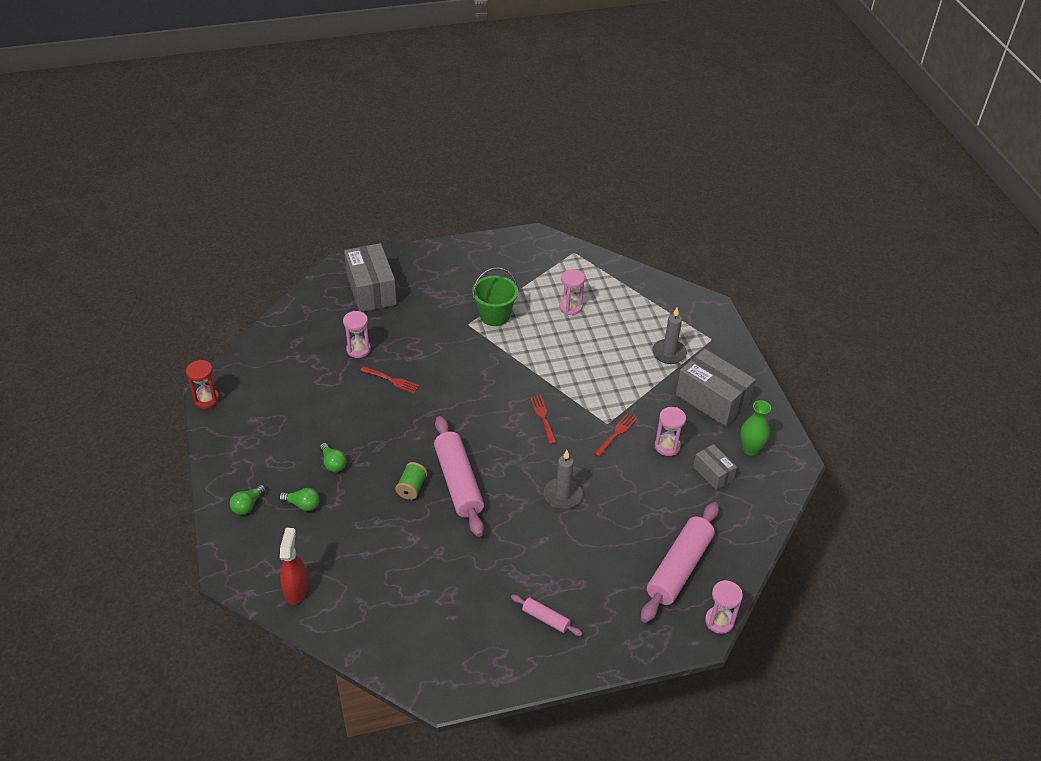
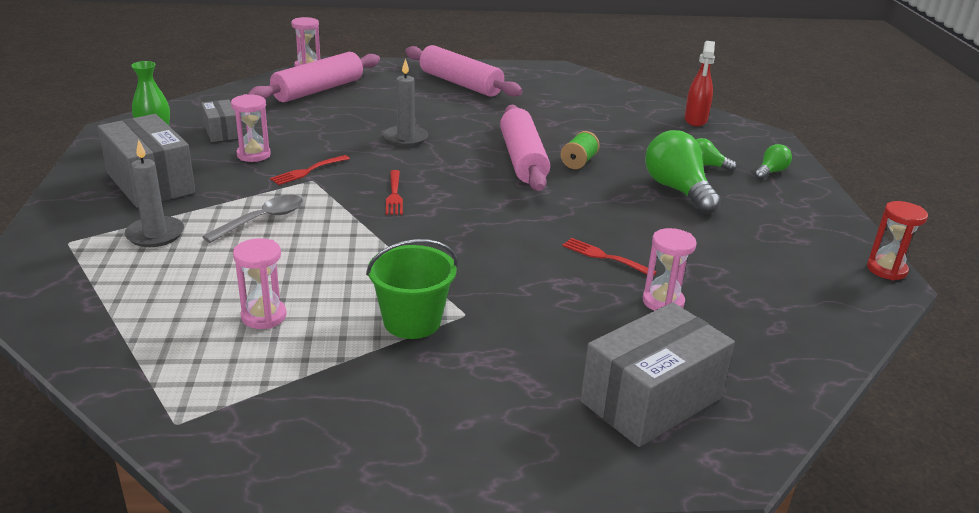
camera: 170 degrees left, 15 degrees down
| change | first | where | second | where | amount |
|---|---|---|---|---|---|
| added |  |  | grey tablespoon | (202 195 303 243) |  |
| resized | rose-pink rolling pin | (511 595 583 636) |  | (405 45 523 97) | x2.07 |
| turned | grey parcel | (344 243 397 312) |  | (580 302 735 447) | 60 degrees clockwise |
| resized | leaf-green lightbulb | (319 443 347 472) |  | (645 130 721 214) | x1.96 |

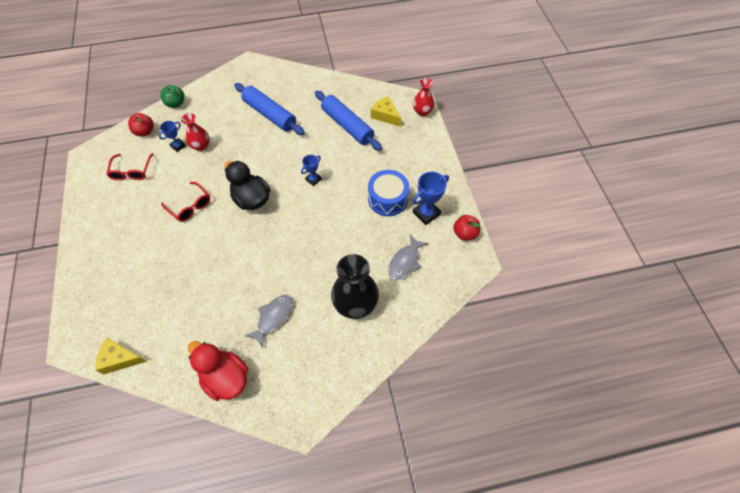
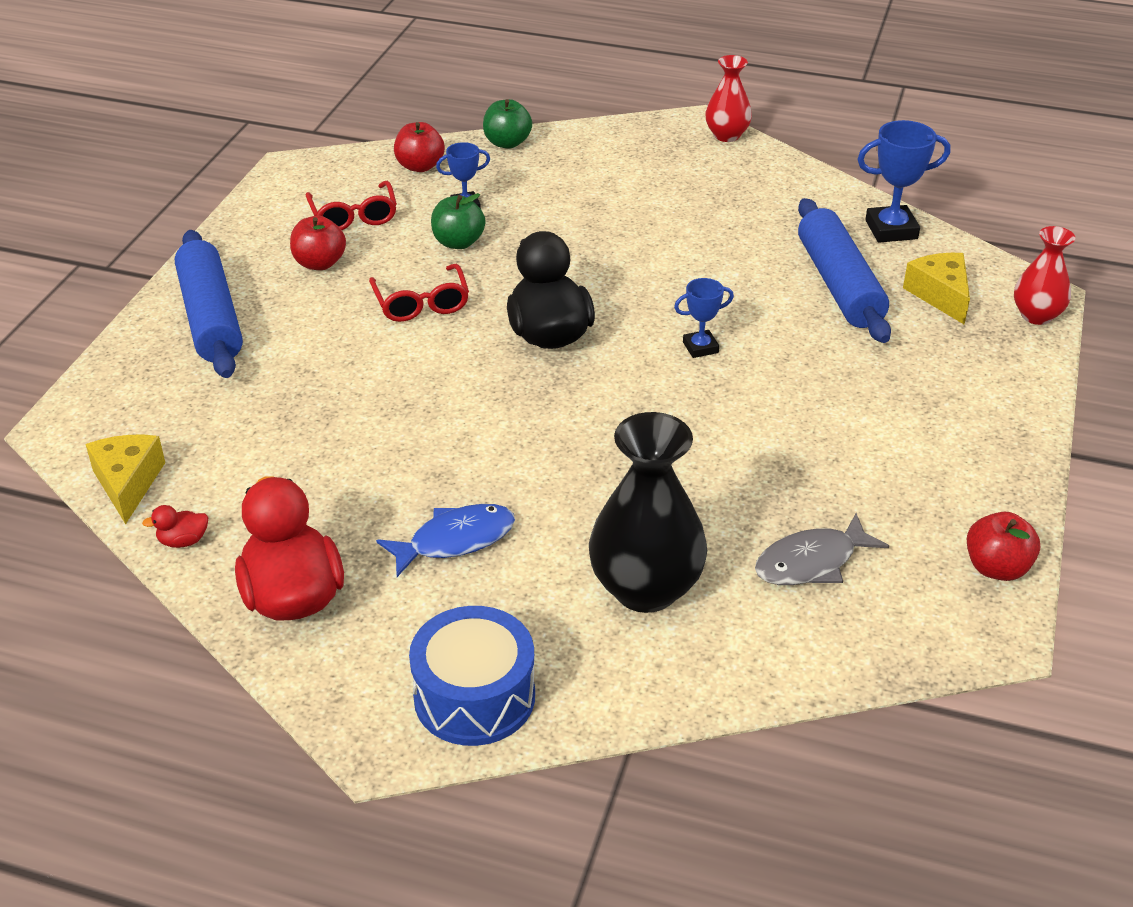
camera: 30 degrees right, 20 degrees down
| change | first | where | second | where | amount |
|---|---|---|---|---|---|
| turned | bright yellow cheese | (95 338 147 375) |  | (85 435 165 524) | 45 degrees clockwise |
| added |  |  | crimson rubber duck | (142 505 209 548) |  |
| moved | royal blue rolling pin | (234 83 305 135) |  | (175 230 243 378) |  |
| added |  |  | crimson apple | (290 216 346 270) |  |
| turned | crimson spectacles | (106 153 154 181) |  | (306 181 397 230) | 45 degrees counterclockwise |
| recoloured | grey fish | (245 295 293 348) | royal blue fish | (376 504 515 577) |  |
| moved | royal blue toy drum | (368 170 409 216) |  | (409 606 535 746) |  |
| added |  |  | leaf-green apple | (431 193 485 249) |  |
| moved | crimson tall vase | (181 113 210 151) |  | (705 55 752 142) |  |
| moved | royal blue trophy | (413 171 449 225) |  | (857 120 950 243) |  |

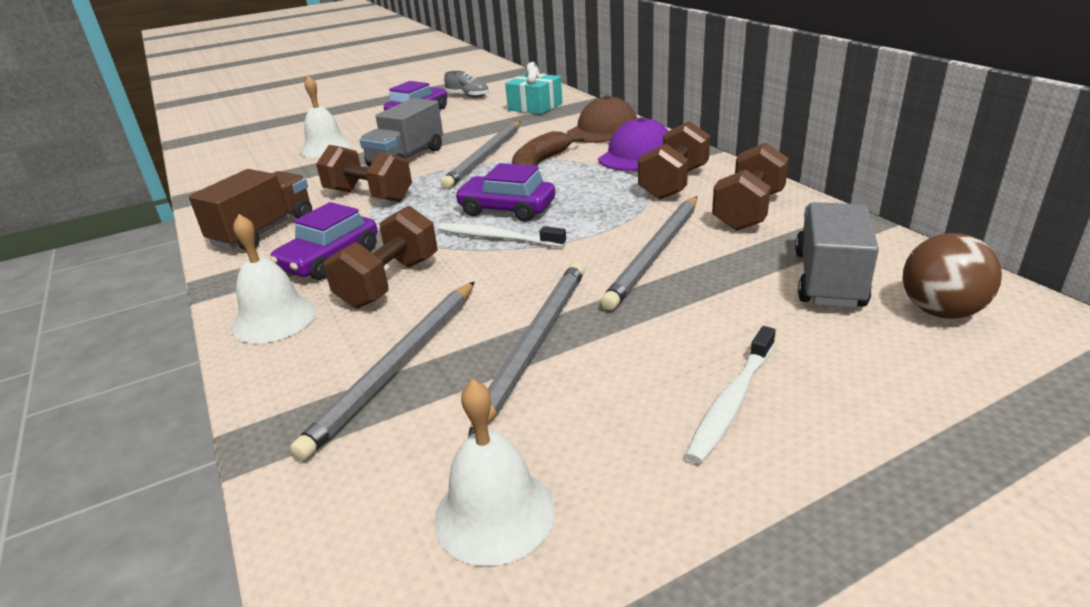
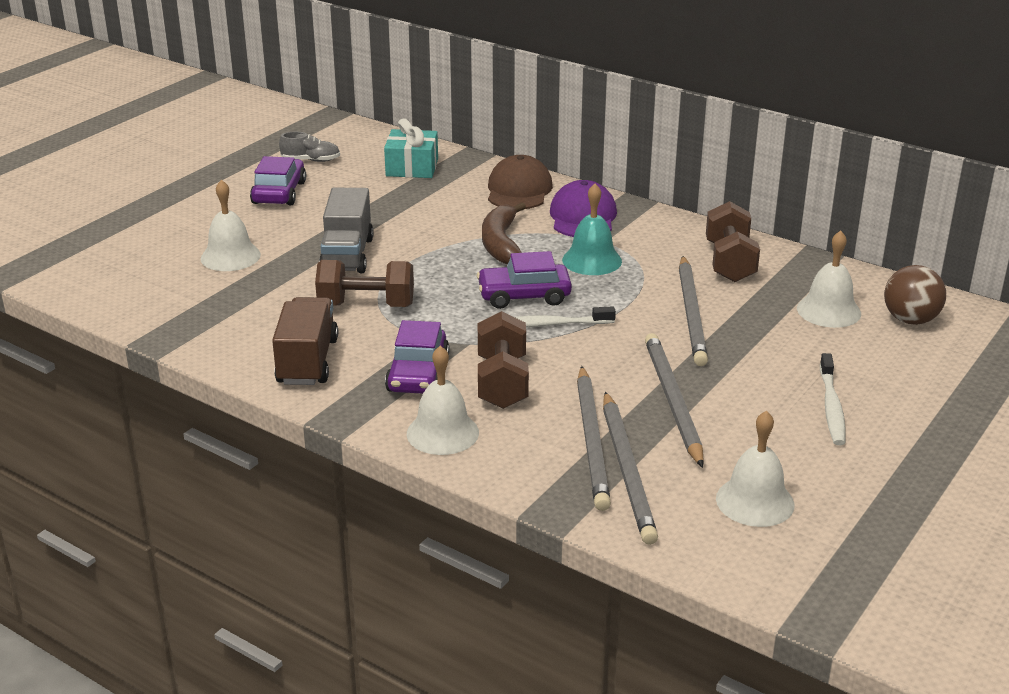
camera: 30 degrees left, 0 degrees up
| change | first | where | second | where | amount |
|---|---|---|---|---|---|
| added |  |  | turquoise bell | (562 184 622 275) |  |
| moved | grey lead pencil | (441 121 520 189) |  | (603 392 658 545) |  |
| replaced | grey lorry | (795 202 879 308) | pure white bell | (797 231 861 328) |  |
| removed | russet dumbbell | (638 121 710 200) |  |  |  |

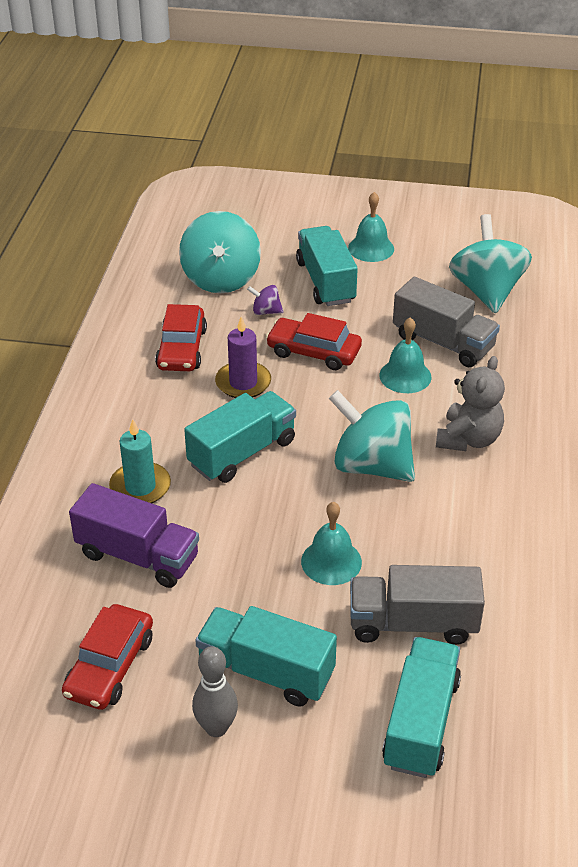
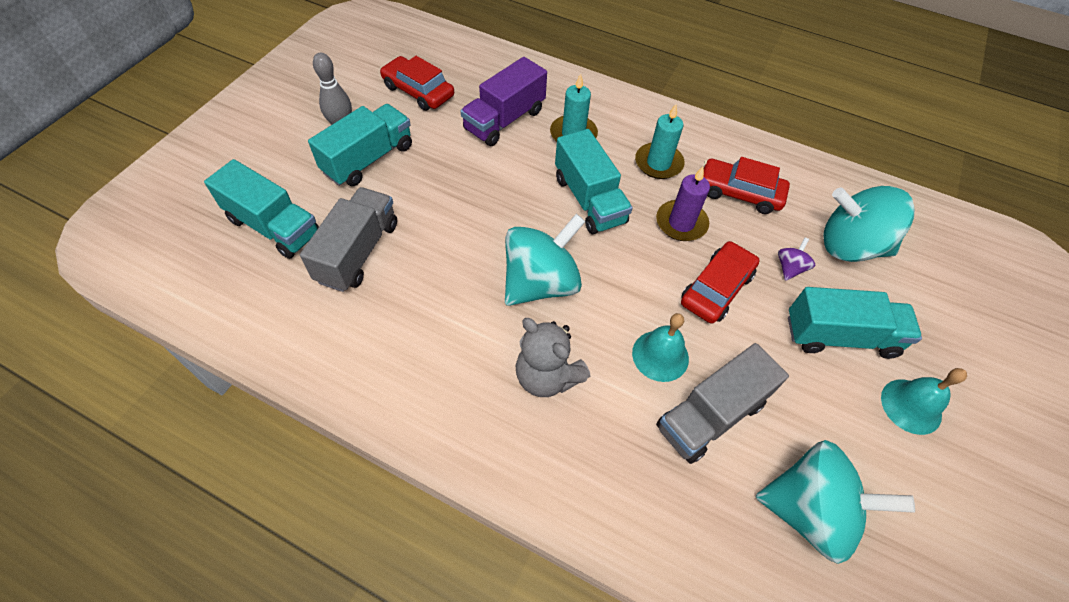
camera: 105 degrees right, 15 degrees up
| change | first | where | second | where | amount |
|---|---|---|---|---|---|
| added |  |  | turquoise candle | (635 104 685 179) |  |
| removed | turquoise bell | (301 502 362 585) |  |  |  |

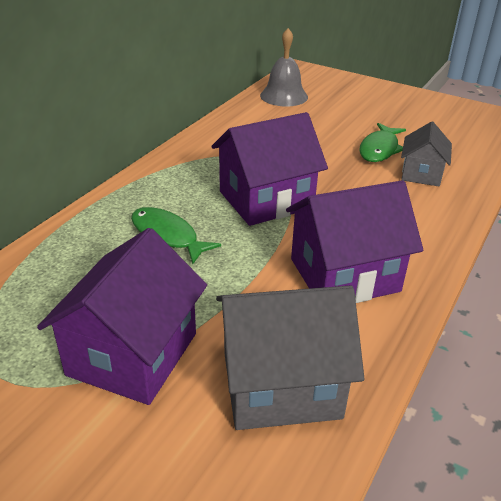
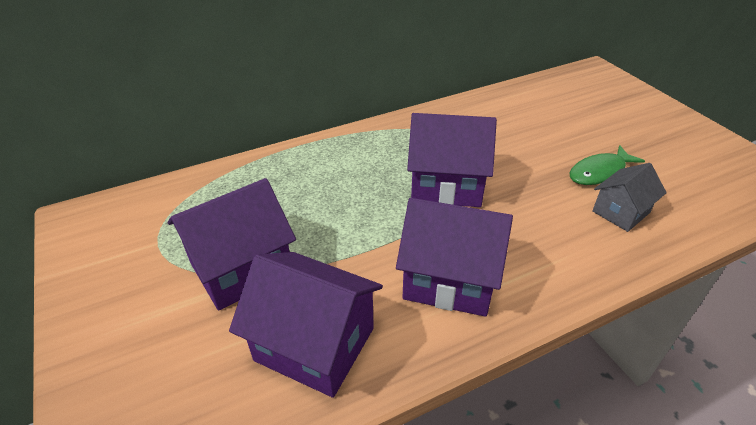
camera: 35 degrees right, 5 degrees up
| change | first | where | second | where | amount |
|---|---|---|---|---|---|
| recoloured | grey cottage | (216 285 365 430) | royal purple cottage | (229 252 383 398) |  |
| removed | leaf-green fish | (131 207 221 264) |  |  |  |
| removed | grey bell | (260 28 308 107) |  |  |  |

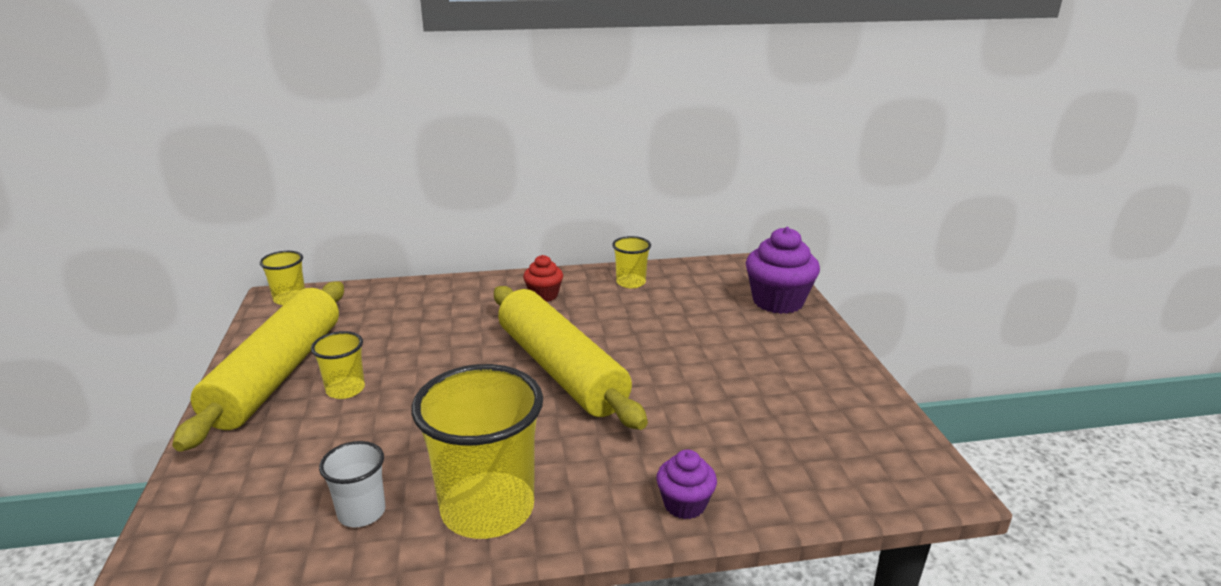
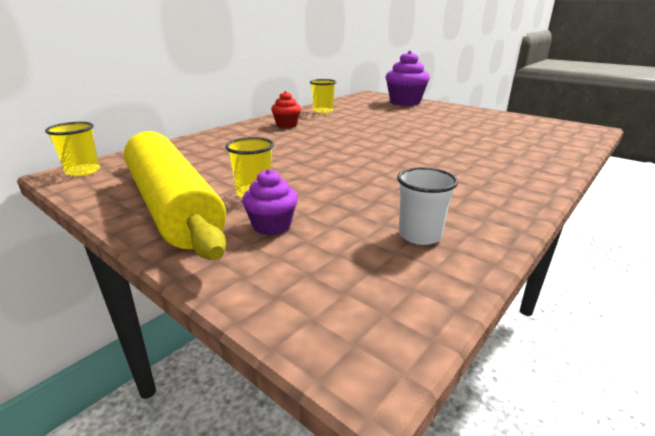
camera: 40 degrees left, 0 degrees up
| change | first | where | second | where | amount |
|---|---|---|---|---|---|
| moved | royal purple fairy cake | (656 449 717 519) |  | (242 169 298 235) |  |
| removed | bright yellow tumbler | (411 364 543 539) |  |  |  |
| removed | bright yellow rolling pin | (494 286 648 430) |  |  |  |

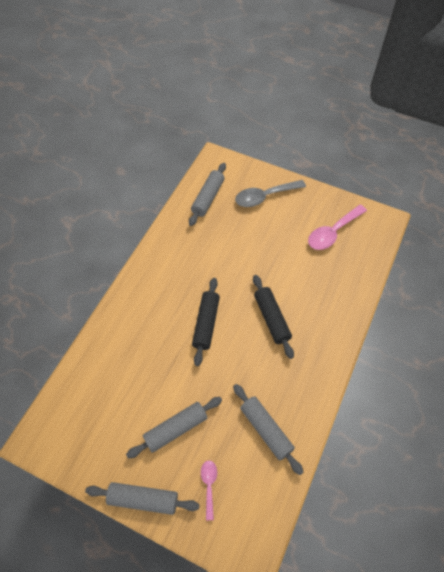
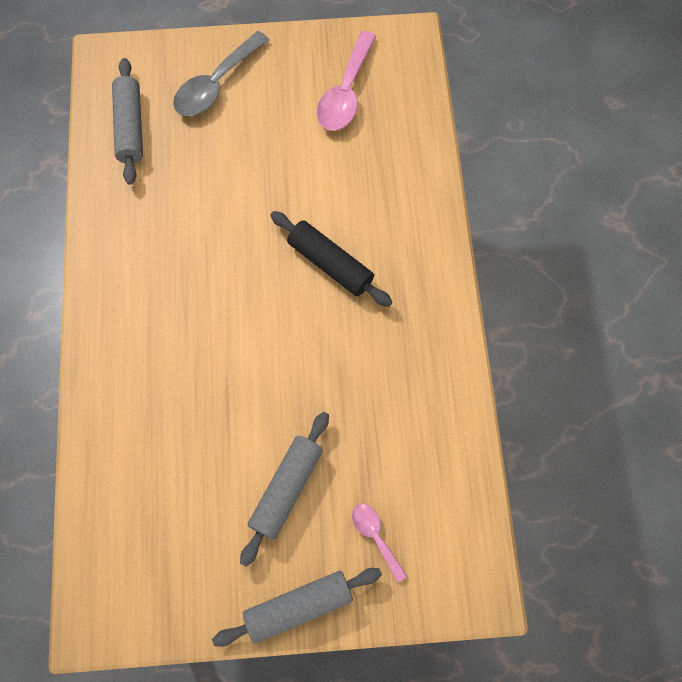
camera: 30 degrees left, 10 degrees up
| change | first | where | second | where | amount |
|---|---|---|---|---|---|
| removed | jet-black rolling pin | (192 278 220 366) |  |  |  |
| removed | grey rolling pin | (233 384 303 475) |  |  |  |

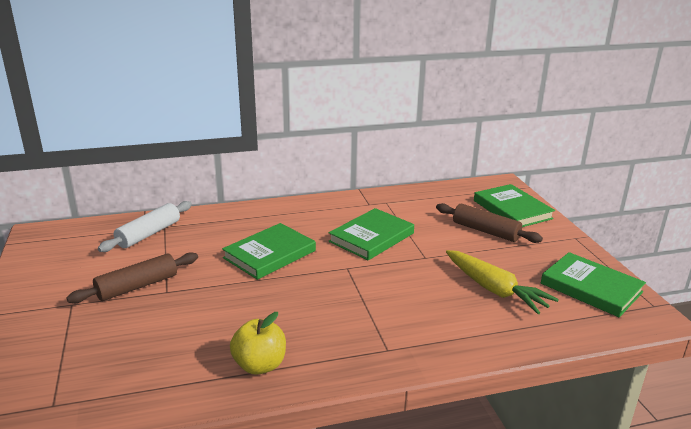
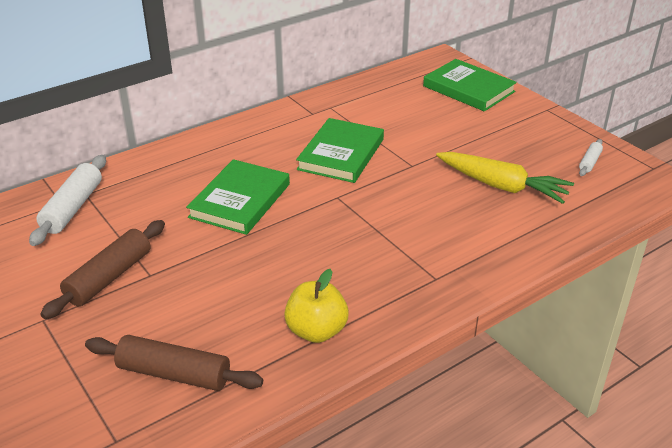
camera: 20 degrees left, 10 degrees up
| change | first | where | second | where | amount |
|---|---|---|---|---|---|
| moved | russet rolling pin | (436 203 543 243) |  | (85 335 263 391) |  |
| replaced | leaf-green book | (541 252 646 317) | pure white rolling pin | (579 139 603 176) |  |

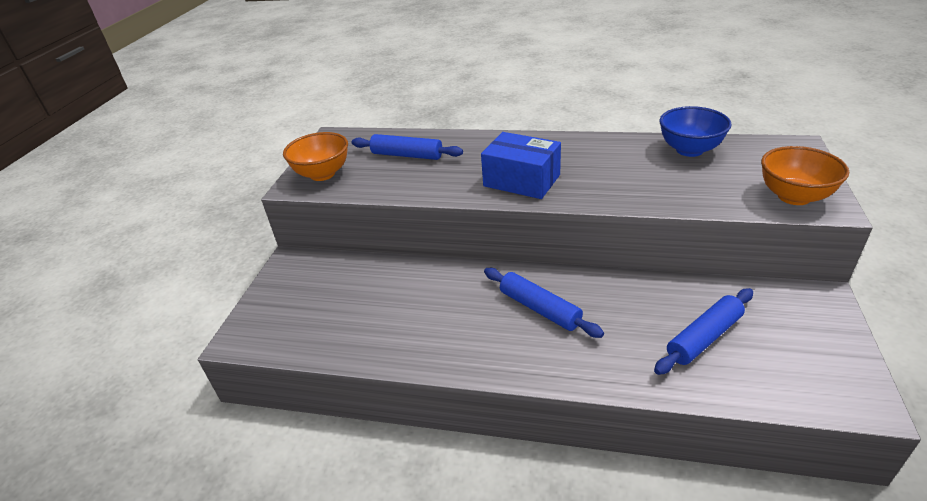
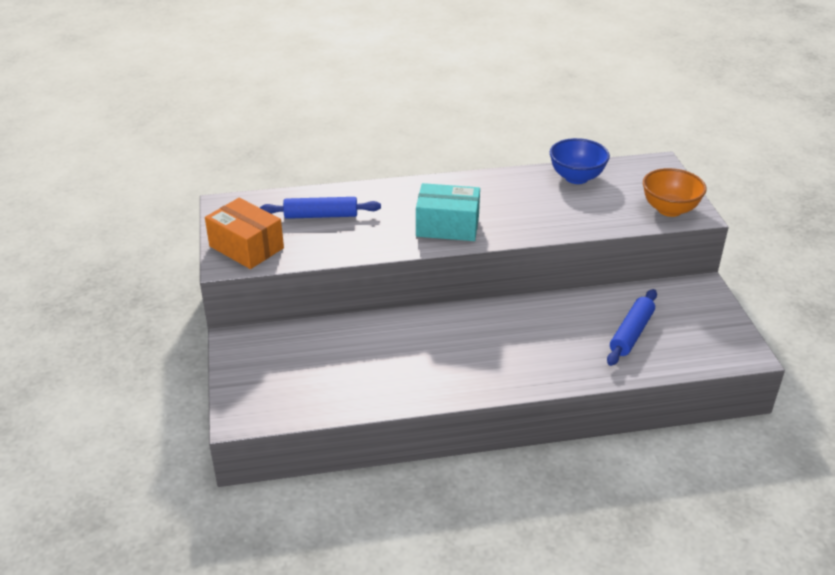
camera: 25 degrees left, 0 degrees up
| change | first | where | second | where | amount |
|---|---|---|---|---|---|
| replaced | orange bowl | (283 132 348 181) | orange parcel | (205 198 284 269) |  |
| recoloured | royal blue parcel | (481 132 561 199) | turquoise parcel | (416 183 480 241) |  |
| removed | royal blue rolling pin | (484 268 604 338) |  |  |  |

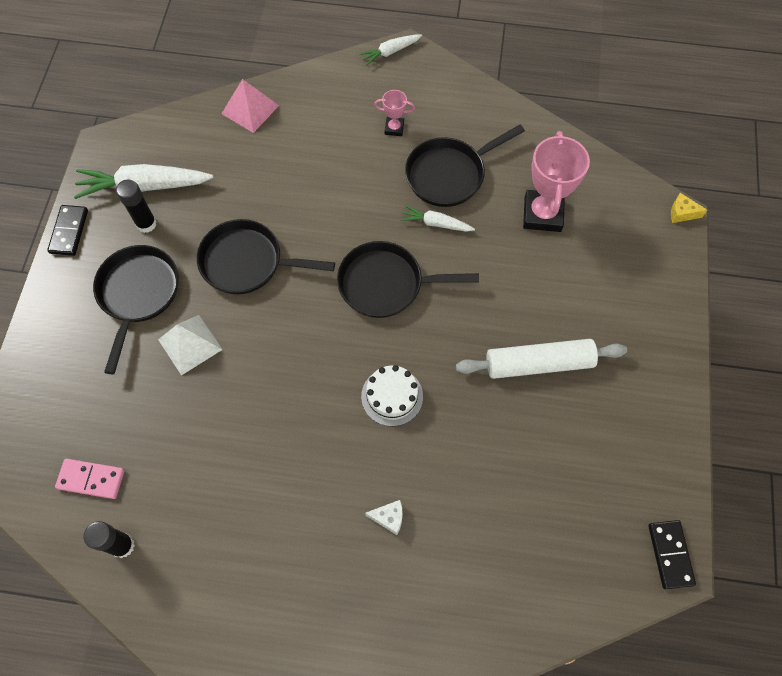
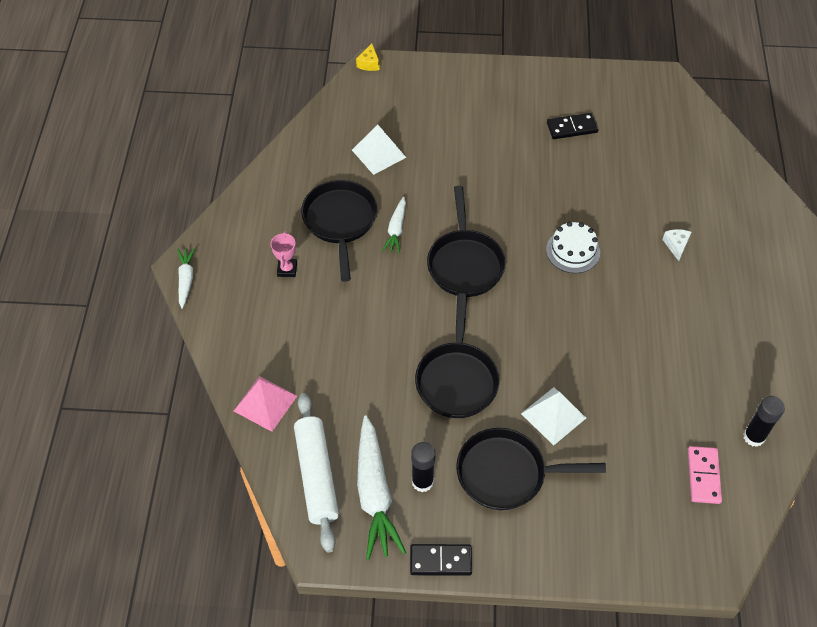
camera: 95 degrees left, 10 degrees down
| change | first | where | second | where | amount |
|---|---|---|---|---|---|
| turned | pure white toy carrot | (359 34 422 65) |  | (177 248 195 309) | 150 degrees counterclockwise |
| moved | pure white rolling pin | (456 339 627 379) |  | (294 393 339 553) |  |
| turned | jet-black skillet | (405 125 525 207) |  | (301 180 377 282) | 150 degrees counterclockwise |
| replaced | rose-pink trophy | (523 131 590 232) | pure white pyramid | (352 125 406 175) |  |
| moved | jet-black domino | (648 520 696 590) |  | (547 113 599 139) |  |

